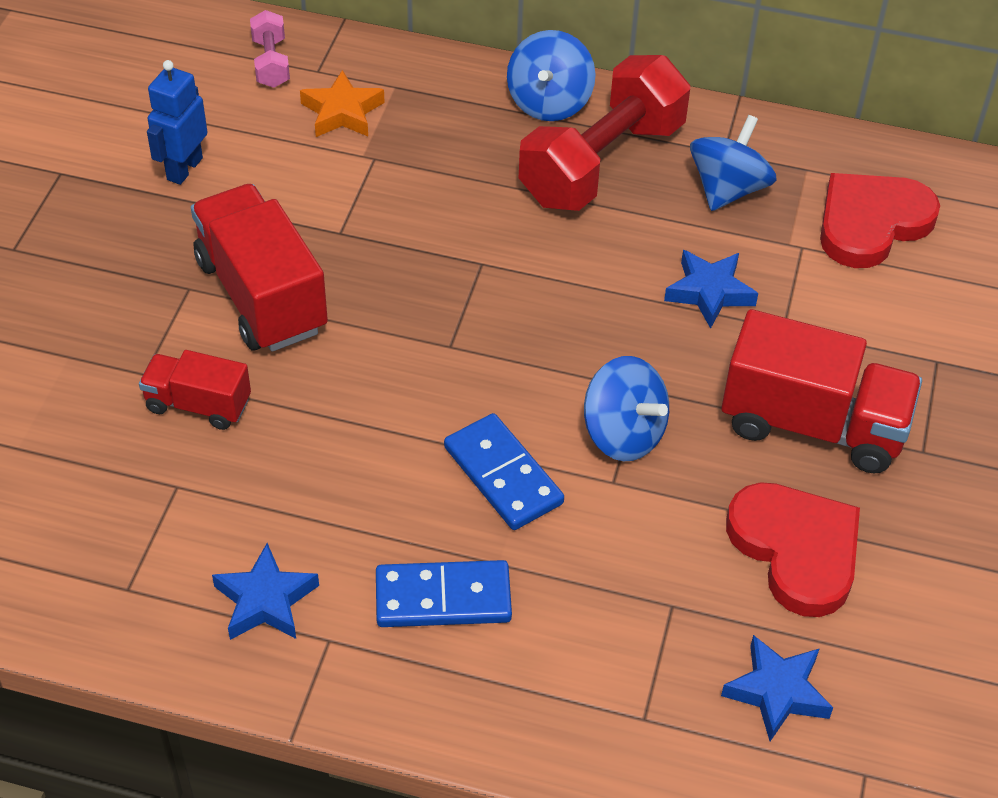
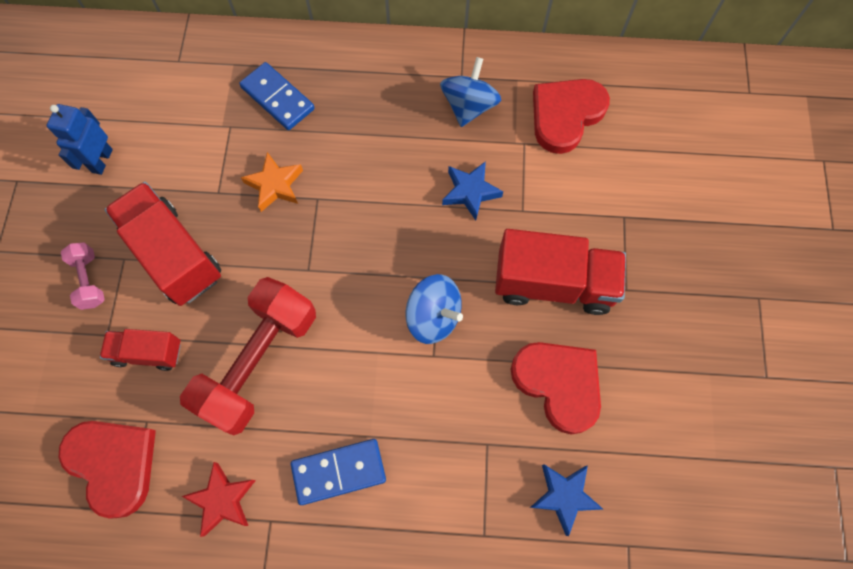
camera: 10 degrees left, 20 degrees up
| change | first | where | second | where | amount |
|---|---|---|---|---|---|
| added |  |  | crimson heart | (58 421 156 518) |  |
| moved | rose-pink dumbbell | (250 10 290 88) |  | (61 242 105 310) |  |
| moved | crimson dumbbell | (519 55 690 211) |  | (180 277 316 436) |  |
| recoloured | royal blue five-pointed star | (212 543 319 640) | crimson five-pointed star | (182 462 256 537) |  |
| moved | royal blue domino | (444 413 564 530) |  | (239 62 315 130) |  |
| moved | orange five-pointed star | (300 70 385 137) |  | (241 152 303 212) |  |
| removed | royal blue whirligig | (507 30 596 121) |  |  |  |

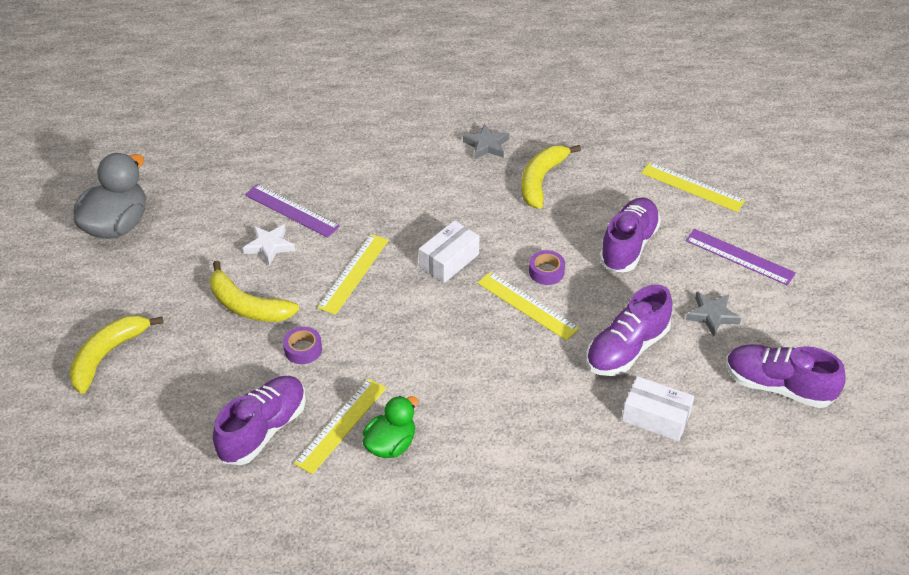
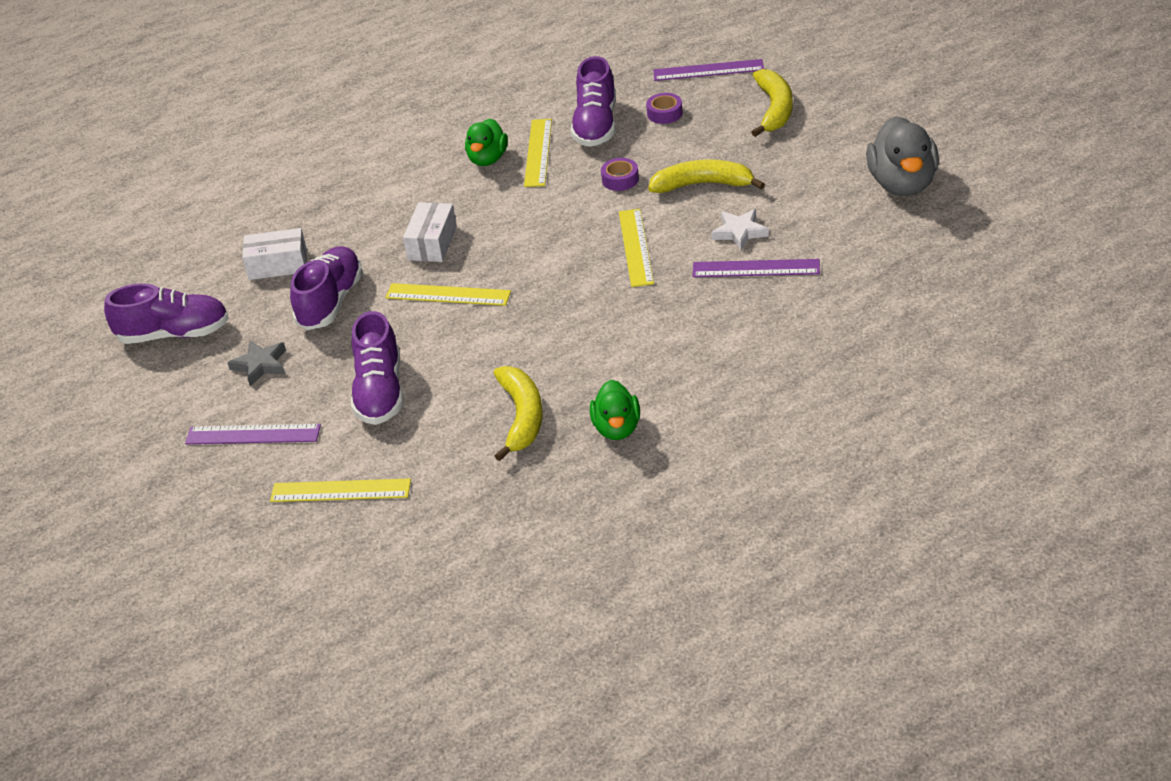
camera: 155 degrees right, 5 degrees down
| change | first | where | second | where | amount |
|---|---|---|---|---|---|
| moved | pure white parcel | (419 220 480 283) |  | (403 202 457 262) |  |
| replaced | grey five-pointed star | (463 124 509 159) | leaf-green rubber duck | (590 380 640 440) |  |
| moved | royal purple tape | (529 250 565 285) |  | (646 93 683 124) |  |
| added |  |  | royal purple straightedge | (653 59 764 81) |  |

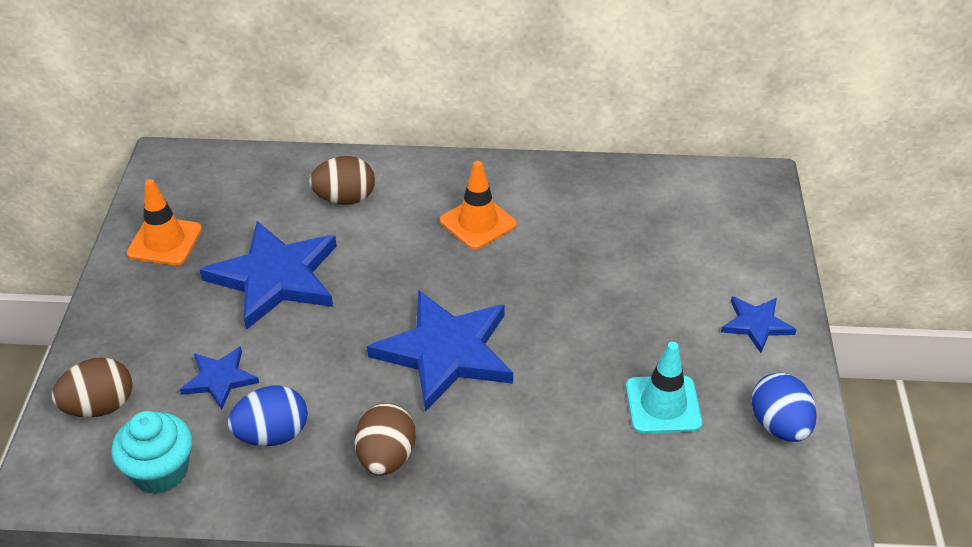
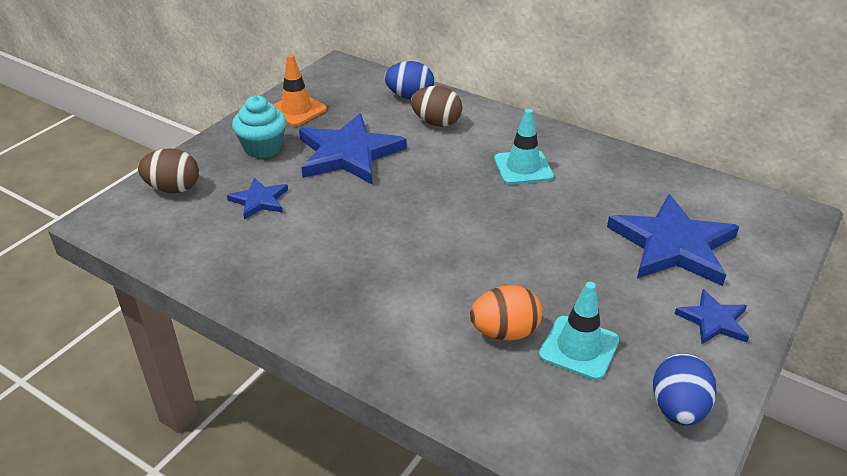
camera: 30 degrees right, 5 degrees down
| change | first | where | second | where | amount |
|---|---|---|---|---|---|
| moved | turquoise fairy cake | (111 411 192 494) |  | (232 96 286 159) |  |
| moved | royal blue egg shape | (228 385 308 446) |  | (384 61 434 99) |  |
| added |  |  | orange egg shape | (470 285 542 341) |  |
| recoloured | orange road cone | (440 161 517 250) | turquoise road cone | (494 109 554 185) |  |
| moved | royal blue five-pointed star | (367 290 513 412) |  | (607 194 739 286) |  |
| removed | russet egg shape | (355 403 416 476) |  |  |  |

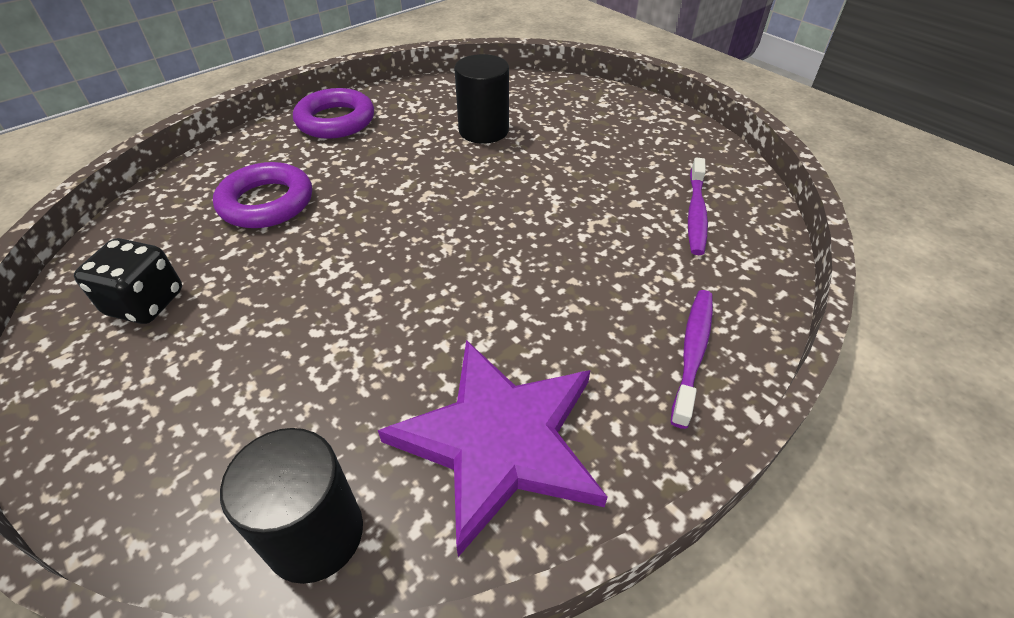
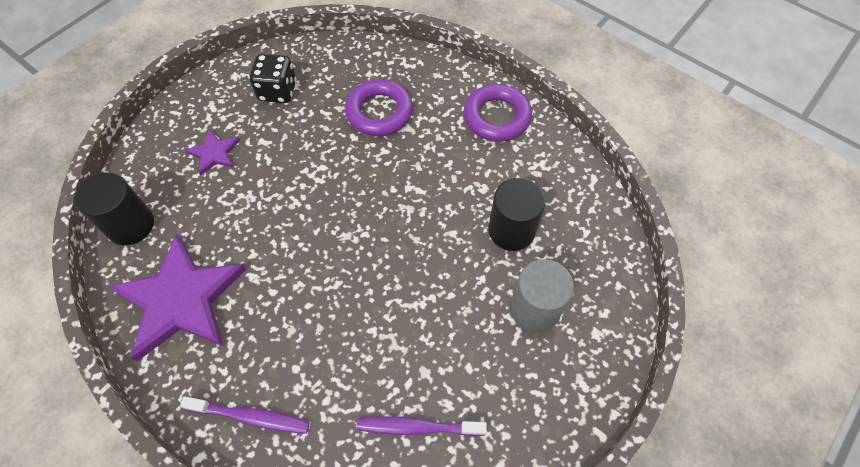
camera: 80 degrees right, 15 degrees up
| change | first | where | second | where | amount |
|---|---|---|---|---|---|
| added |  |  | royal purple five-pointed star | (185 130 240 176) |  |
| added |  |  | grey solid cylinder | (510 259 574 333) |  |

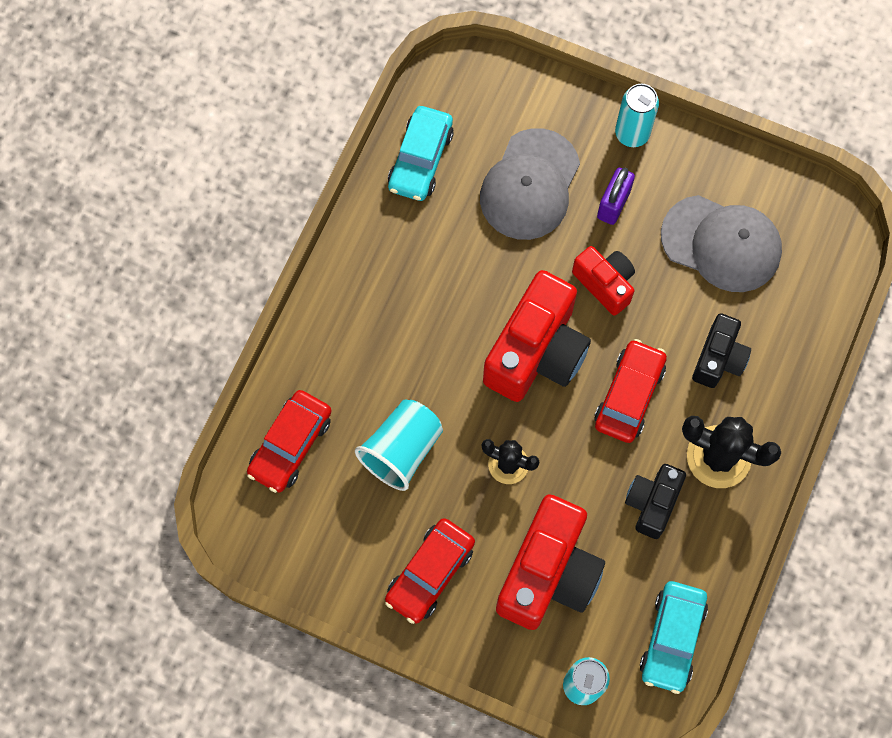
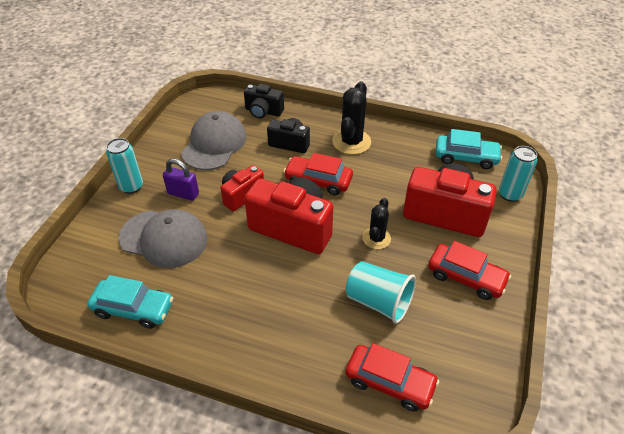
camera: 95 degrees left, 25 degrees down
| change | first | where | second | where | amount |
|---|---|---|---|---|---|
| moved | jet-black photo camera | (625 464 686 539) |  | (244 84 284 118) |  |

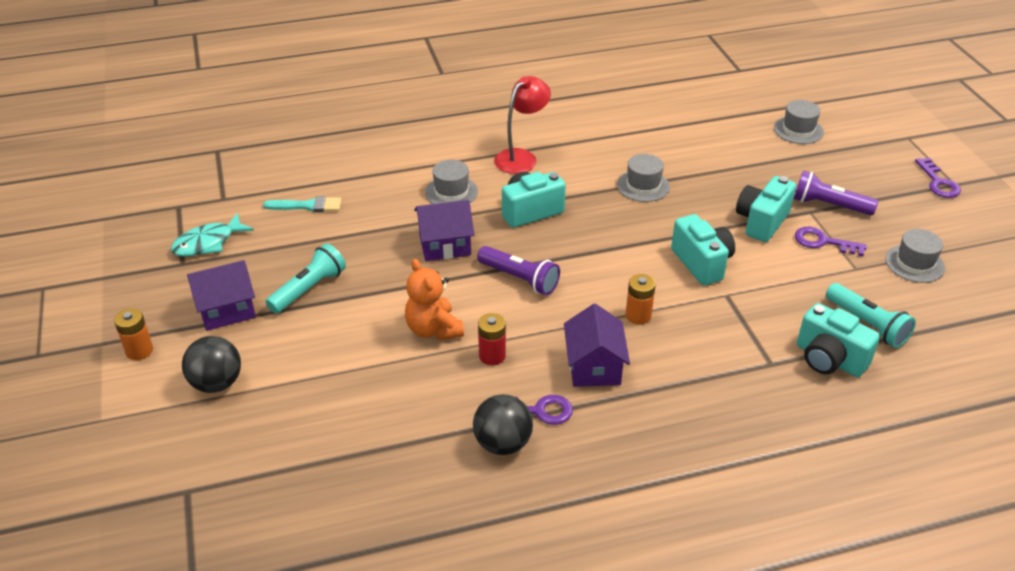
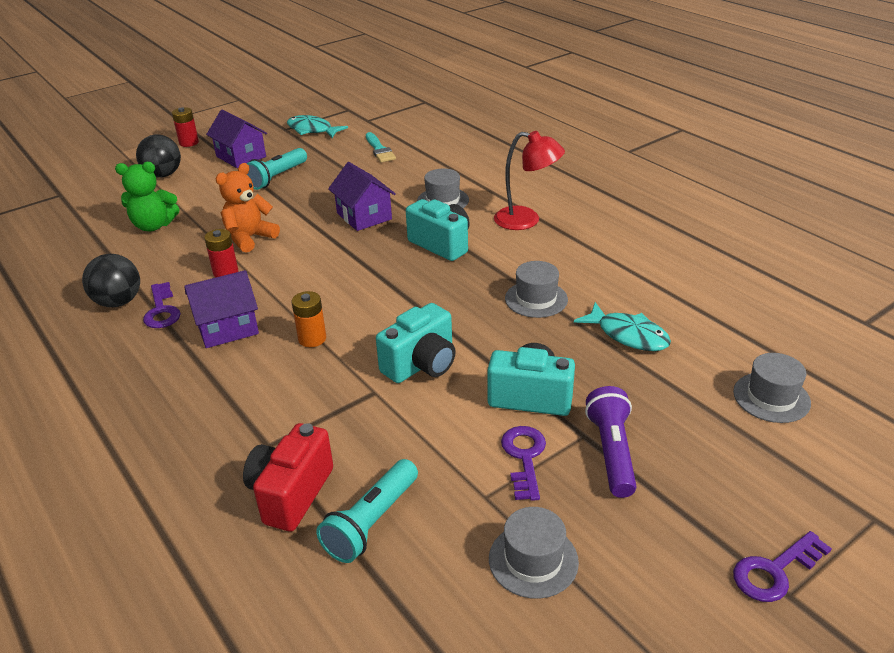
camera: 70 degrees right, 5 degrees down
| change | first | where | second | where | amount |
|---|---|---|---|---|---|
| added |  |  | leaf-green teddy | (115 162 179 231) |  |
| recoloured | orange AA battery | (114 308 153 360) | crimson AA battery | (172 107 199 147) |  |
| recoloured | turquoise photo camera | (797 303 880 377) | crimson photo camera | (243 423 333 531) |  |
| turned | turquoise pocket torch | (266 243 346 314) |  | (247 148 307 190) | 105 degrees clockwise |
| added |  |  | turquoise fish | (574 302 671 351) |  |
| removed | royal purple pocket torch | (477 246 560 295) |  |  |  |

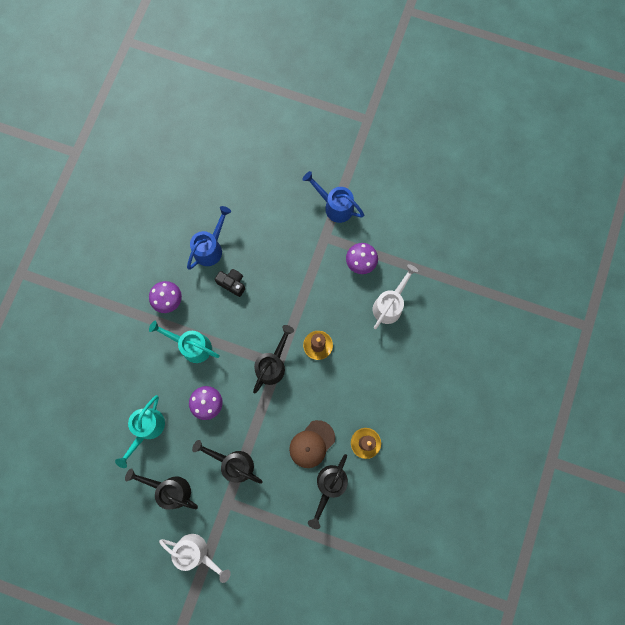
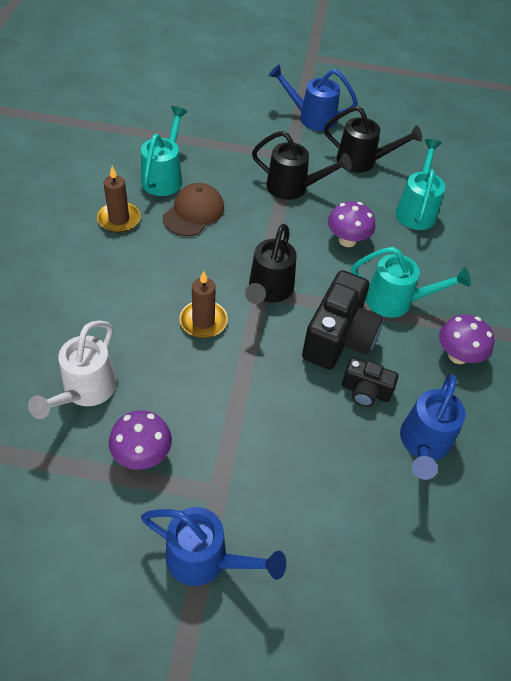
camera: 165 degrees right, 25 degrees down
| change | first | where | second | where | amount |
|---|---|---|---|---|---|
| recoloured | jet-black watering pot | (308 454 348 529) | turquoise watering pot | (141 106 188 196) |  |
| recoloured | pure white watering pot | (159 534 231 583) | royal blue watering pot | (269 64 358 131) |  |
| added |  |  | jet-black photo camera | (302 270 383 369) |  |

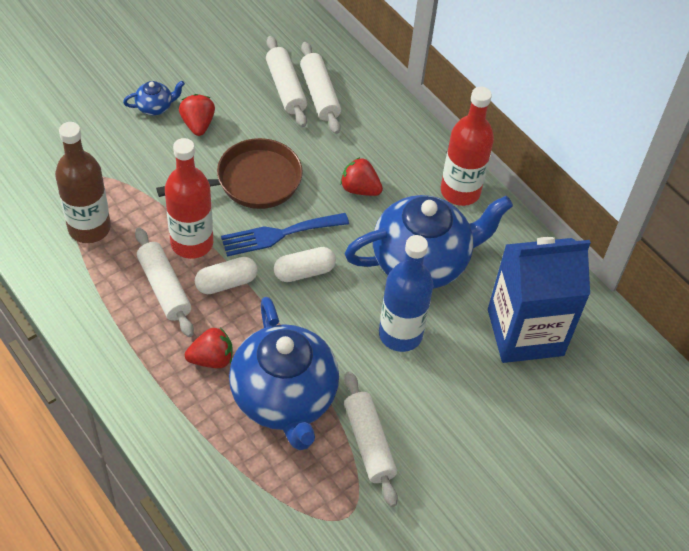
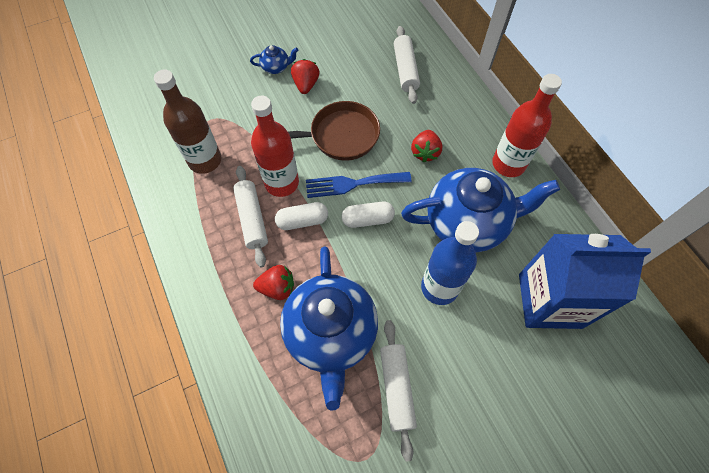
camera: 15 degrees right, 10 degrees up
| change | first | where | second | where | amount |
|---|---|---|---|---|---|
| turned | crimson strawberry | (340 157 383 196) |  | (411 130 442 162) | 120 degrees counterclockwise |
| removed | pure white rolling pin | (266 36 307 127) |  |  |  |

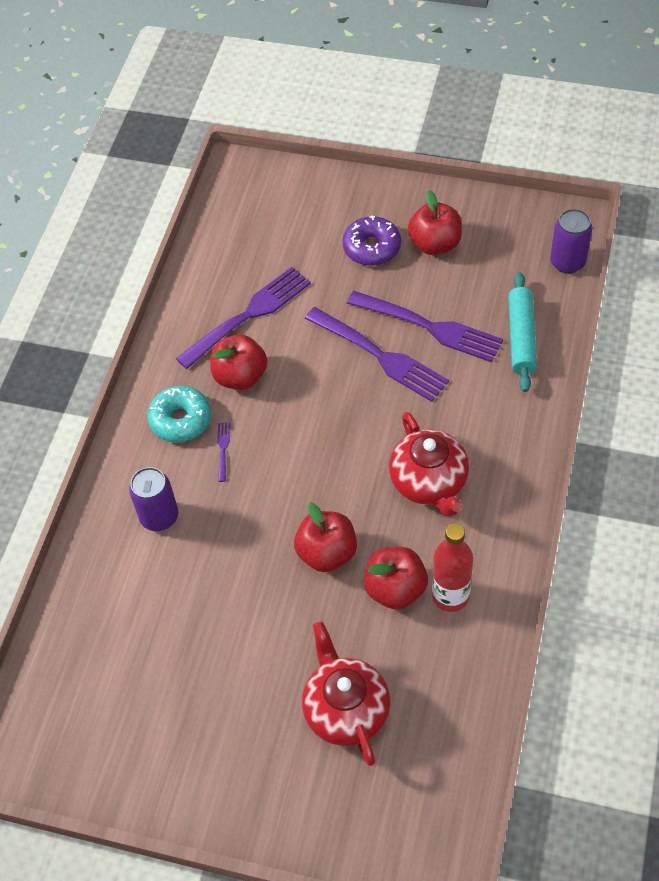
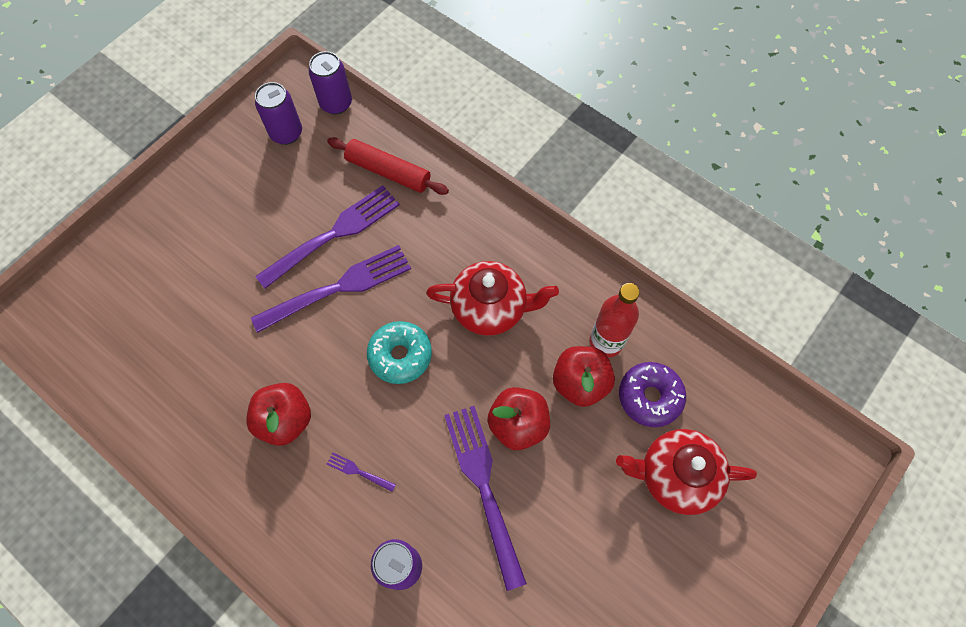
camera: 70 degrees left, 10 degrees up
| change | first | where | second | where | amount |
|---|---|---|---|---|---|
| added |  |  | royal purple tin | (255 82 302 145) |  |
| recoloured | turquoise rolling pin | (508 272 537 392) | crimson rolling pin | (327 137 449 195) |  |
| moved | turquoise doughnut | (148 386 211 442) |  | (367 321 432 384) |  |
| moved | royal purple fork | (176 267 311 369) |  | (444 406 527 591) |  |
| moved | royal purple doughnut | (342 215 401 266) |  | (619 362 686 427) |  |
| removed | crimson apple | (408 190 462 255) |  |  |  |

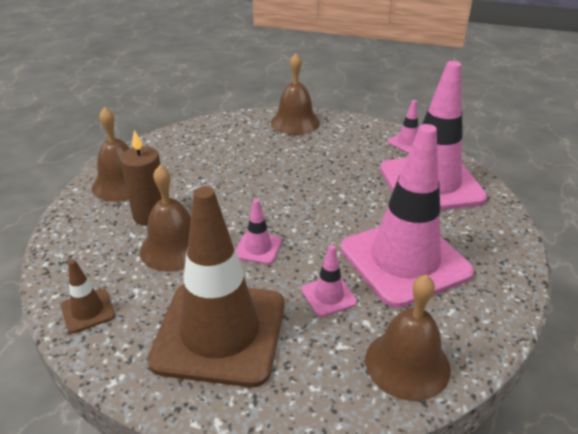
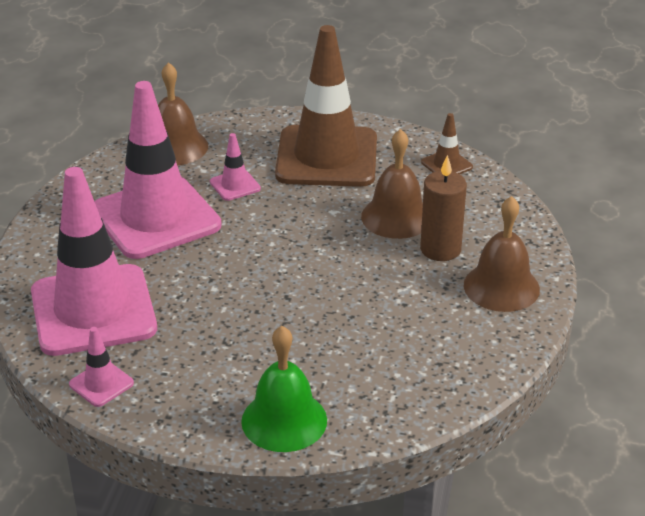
camera: 175 degrees right, 0 degrees up
| change | first | where | second | where | amount |
|---|---|---|---|---|---|
| recoloured | russet bell | (271 53 320 135) | leaf-green bell | (241 326 327 452) |  |
| removed | rose-pink road cone | (236 199 282 264) |  |  |  |

